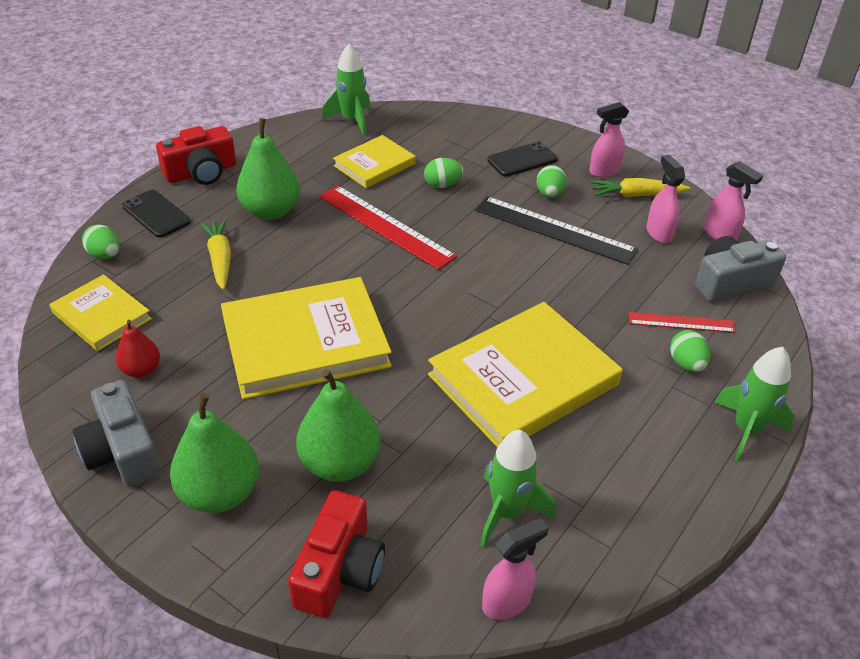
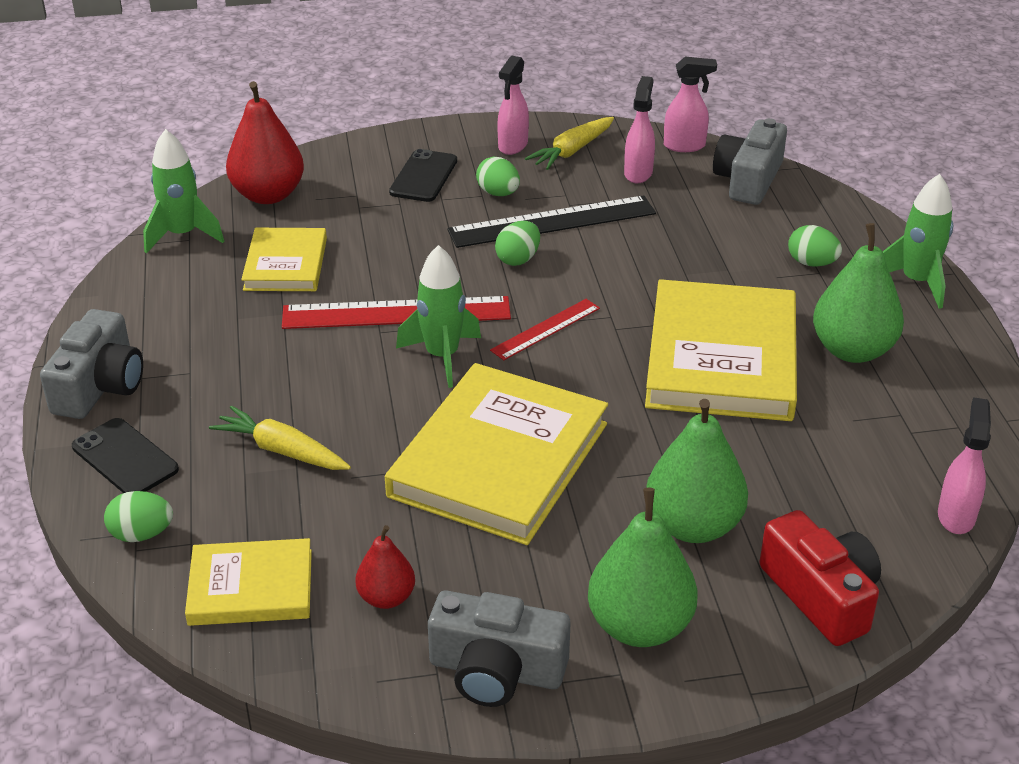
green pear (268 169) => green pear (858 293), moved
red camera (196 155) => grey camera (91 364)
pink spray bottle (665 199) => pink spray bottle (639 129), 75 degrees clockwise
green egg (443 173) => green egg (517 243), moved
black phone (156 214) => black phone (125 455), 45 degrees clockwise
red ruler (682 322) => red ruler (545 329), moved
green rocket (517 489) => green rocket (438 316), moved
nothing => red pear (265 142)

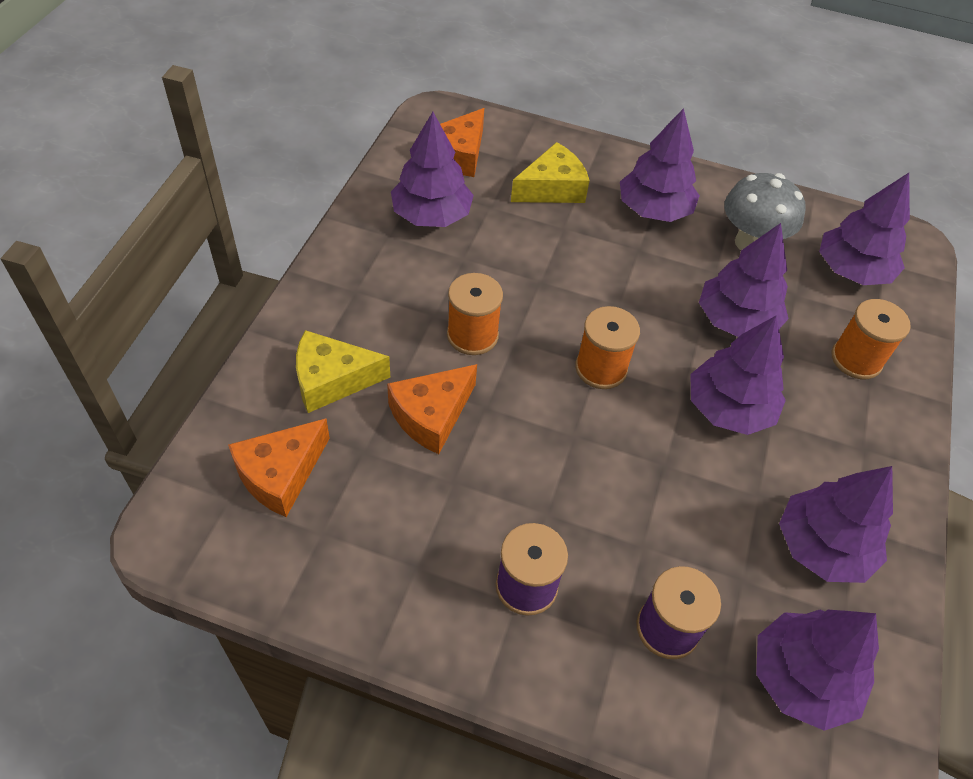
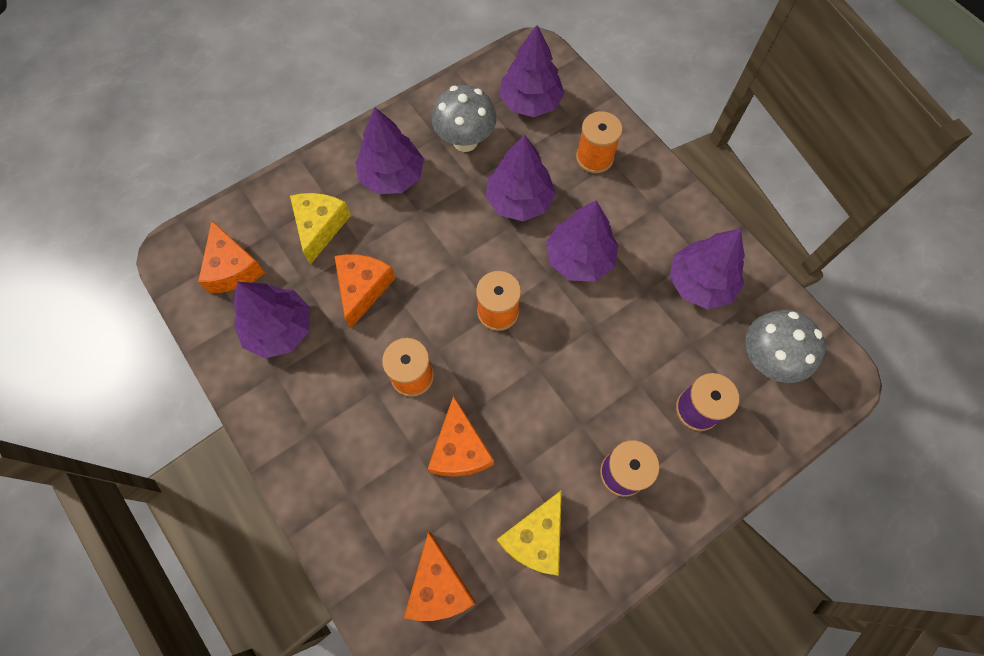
yellow cheese (343 371) => yellow cheese (529 533), moved
purple tree (817 670) => grey mushroom (785 346)
nothing => orange cheese (364 291)

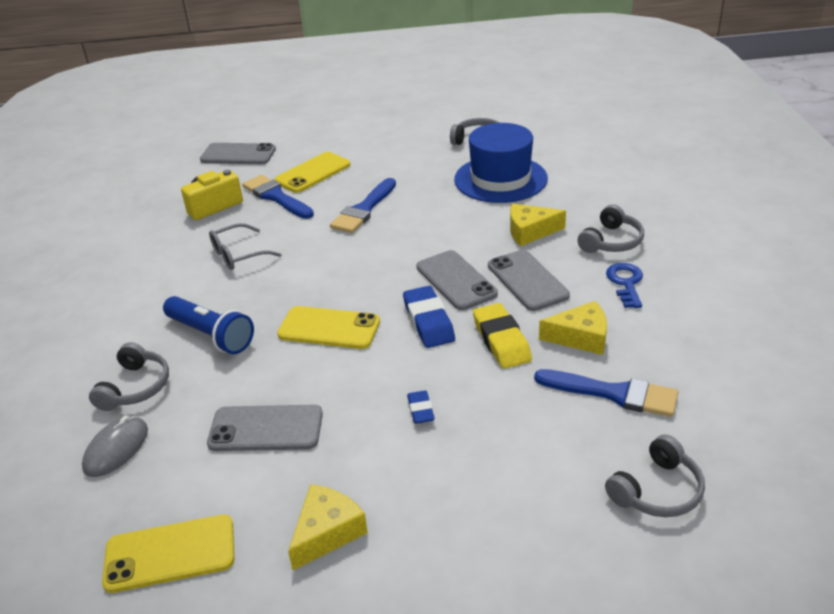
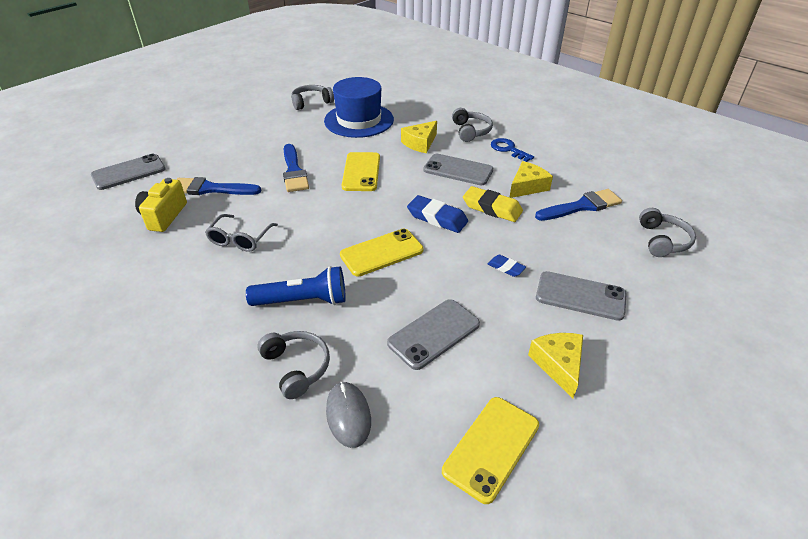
yellow phone (312 172) => yellow phone (361 171), moved
grey phone (457 280) => grey phone (581 296), moved

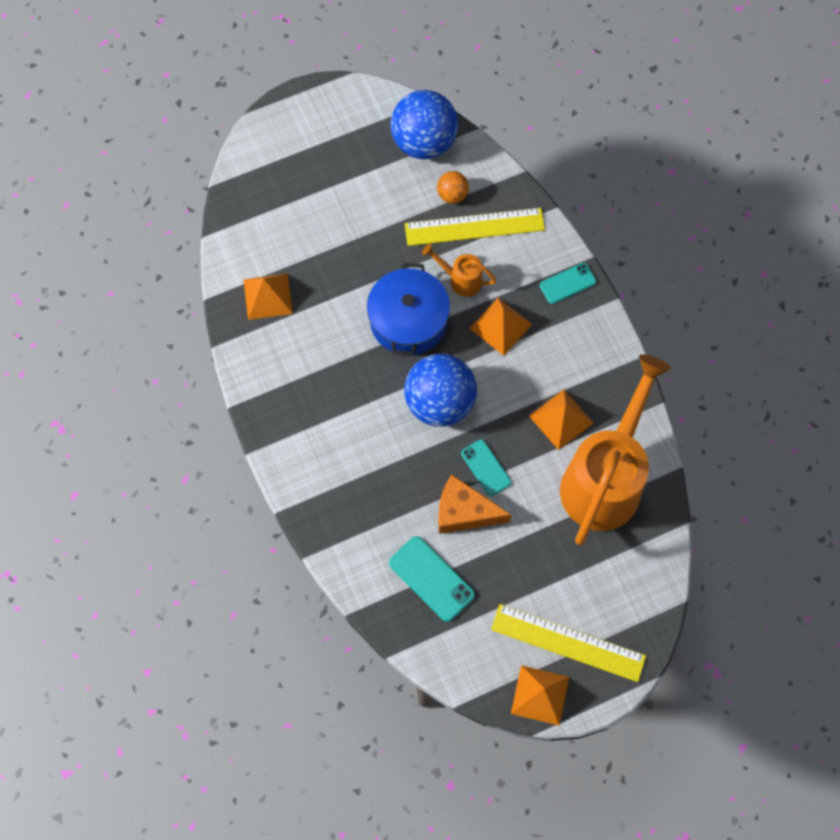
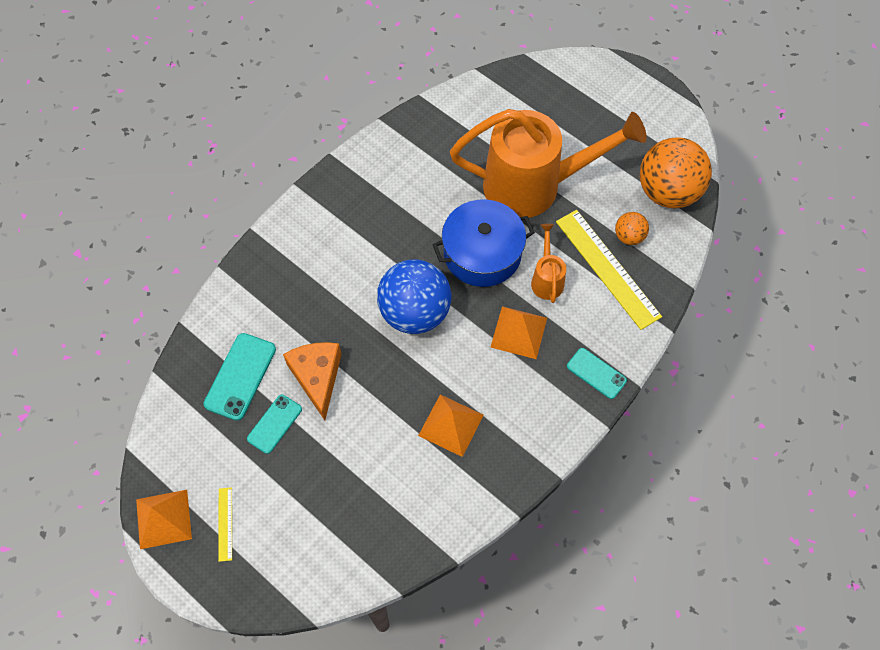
blue ball (424 124) => orange ball (676 172)
orange pyramid (268 297) => nothing
orange watering can (615 449) => orange watering can (548 163), moved
turquoise phone (486 468) => turquoise phone (274 424), moved
yellow ruler (568 643) => yellow ruler (225 524), x0.46

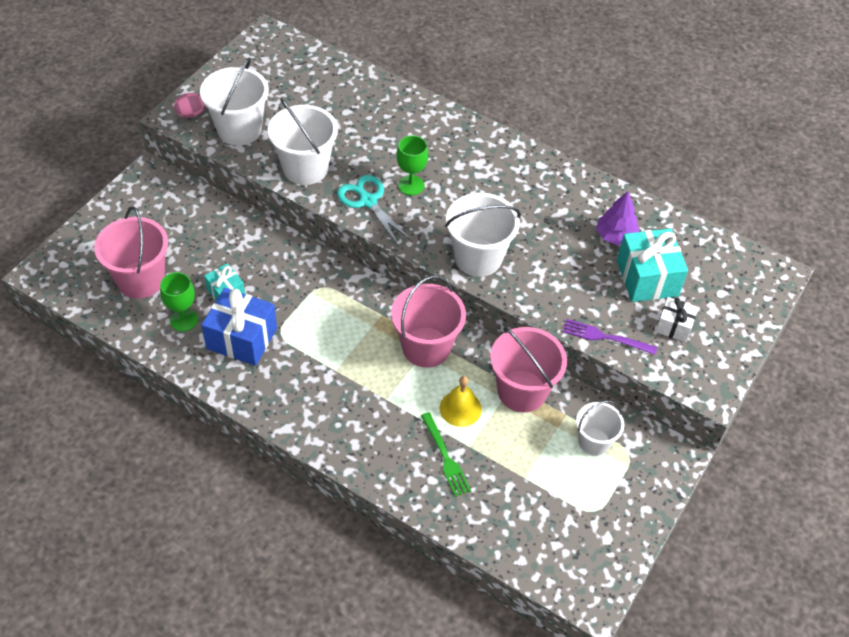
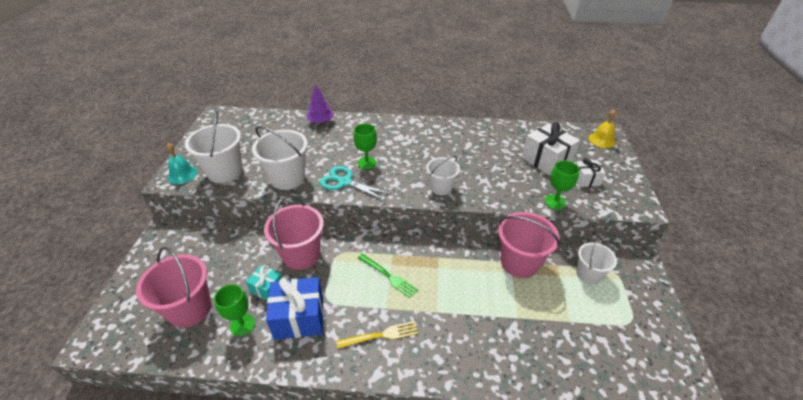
pink egg (190 105) => turquoise bell (182 163)
purple tree (617 218) => purple tree (320 104), moved
white bucket (483 235) => white bucket (443 175), x0.62
turquoise gift (652 265) => white gift (551 149)
pink bucket (428 321) => pink bucket (294 232), moved
purple fork (609 337) => green goblet (562 185)
yellow bell (461 401) => yellow bell (602 128), moved
green fork (446 454) => green fork (388 276), moved
nothing => yellow fork (377 335)

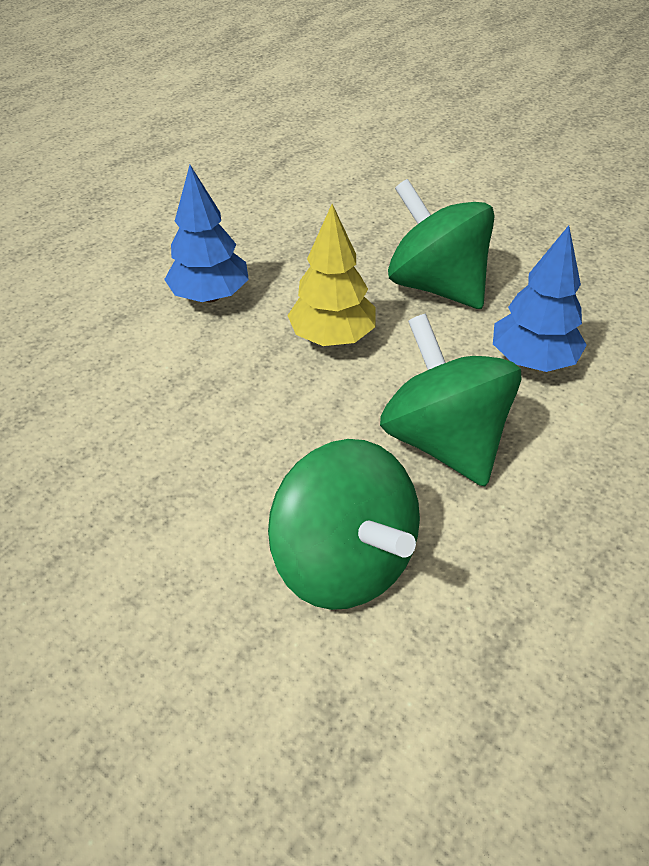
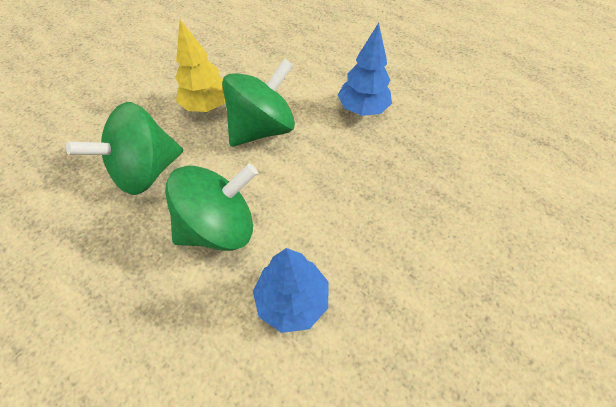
green spinning top (441 244) => green spinning top (258 102), moved
yellow tree (331 275) => yellow tree (200 66), moved

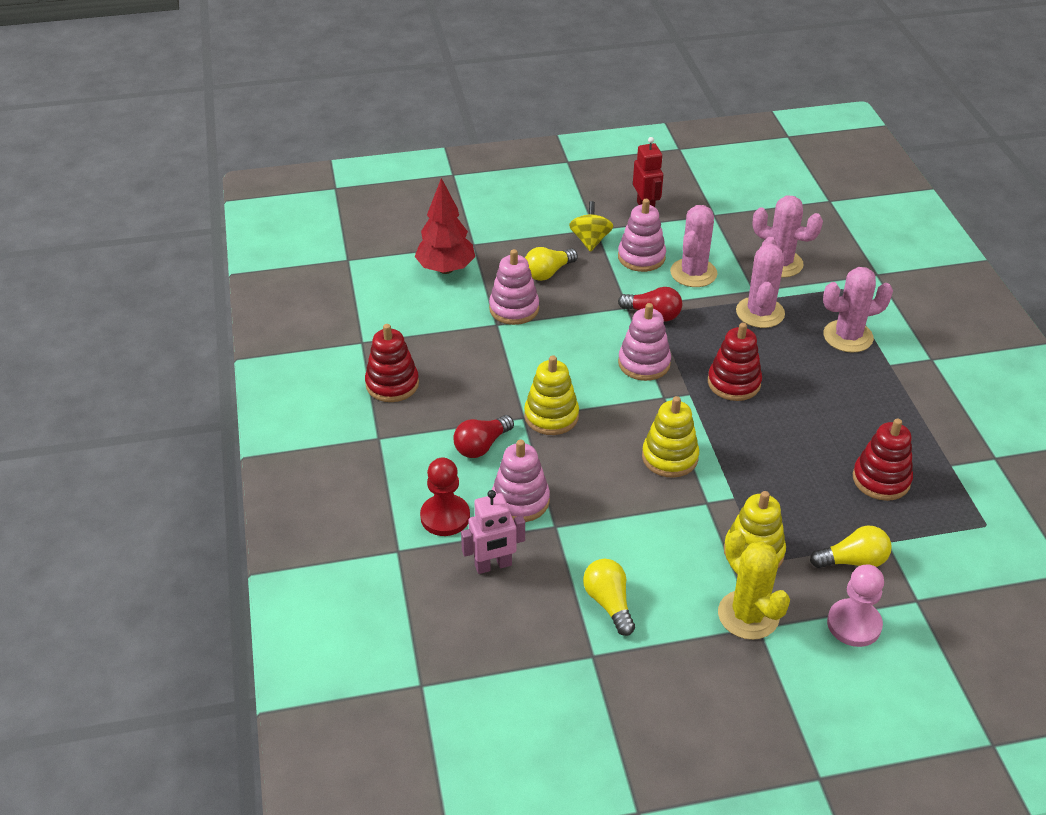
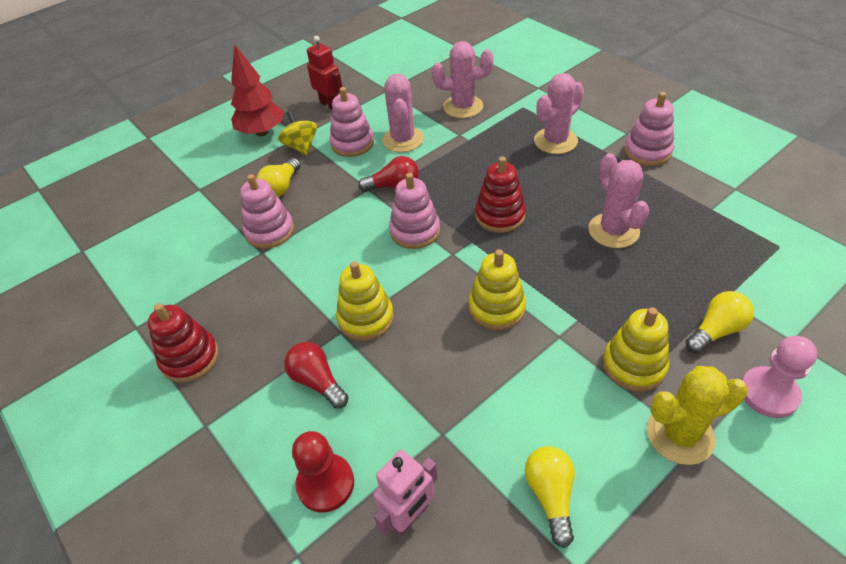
red tree (444 226) => red tree (257 90), moved
pink cactus (760 282) => pink cactus (618 200), moved
red light bulb (483 436) => red light bulb (316 375), 120 degrees clockwise
red stacking toy (883 459) => nothing
pink stacking toy (521 481) => pink stacking toy (649 129), moved
yellow cactus (754 585) => yellow cactus (697 415), 45 degrees counterclockwise
yellow light bulb (609 597) => yellow light bulb (550 497), 45 degrees clockwise

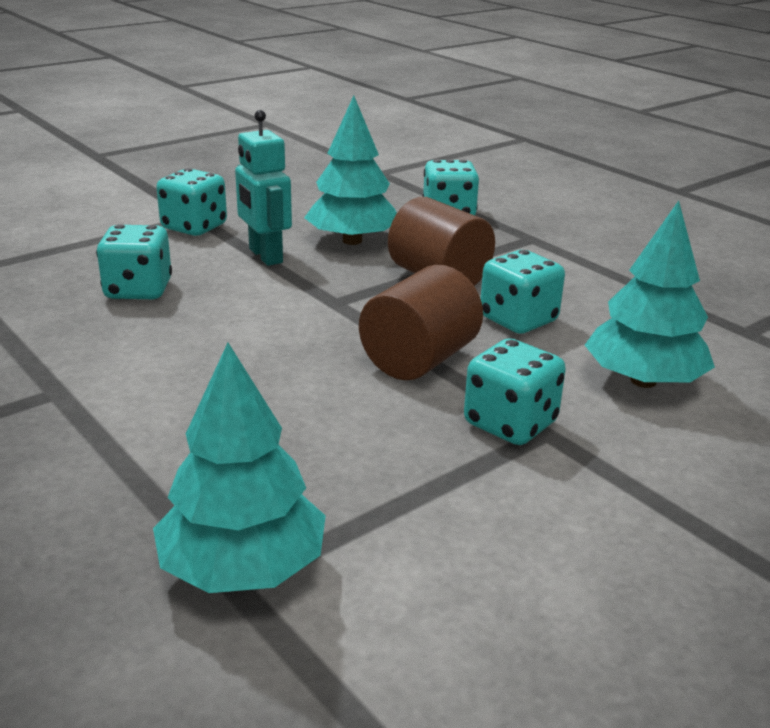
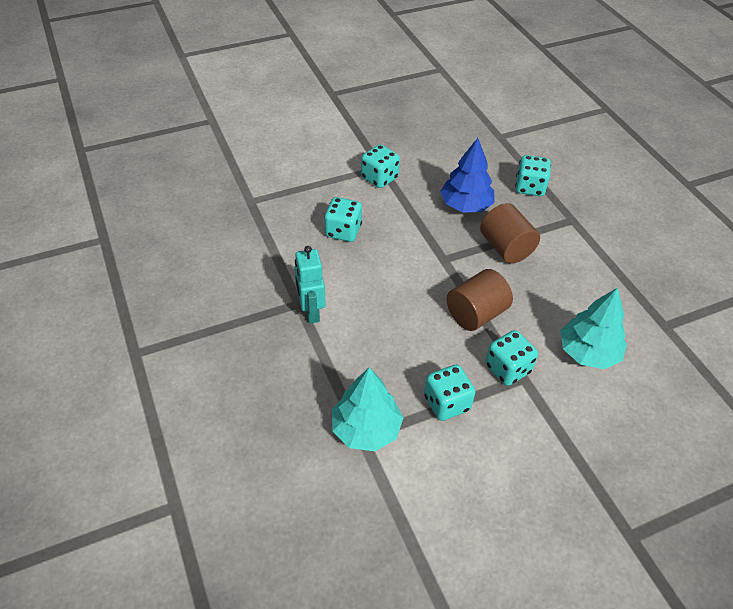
turquoise tree (350 170) => blue tree (467 175)
turquoise robot (263 188) => turquoise robot (310 285), moved
turquoise dice (522 292) => turquoise dice (449 393), moved

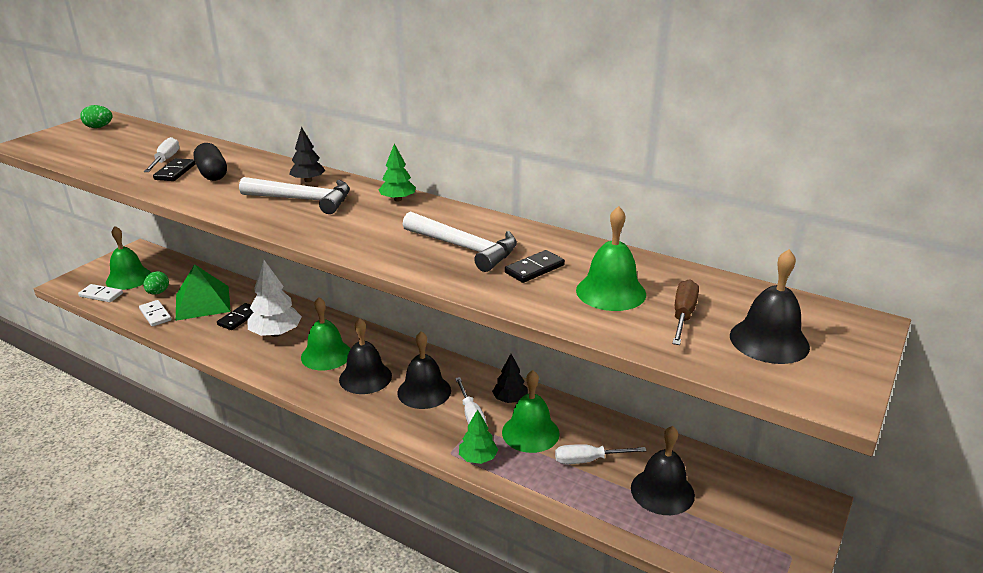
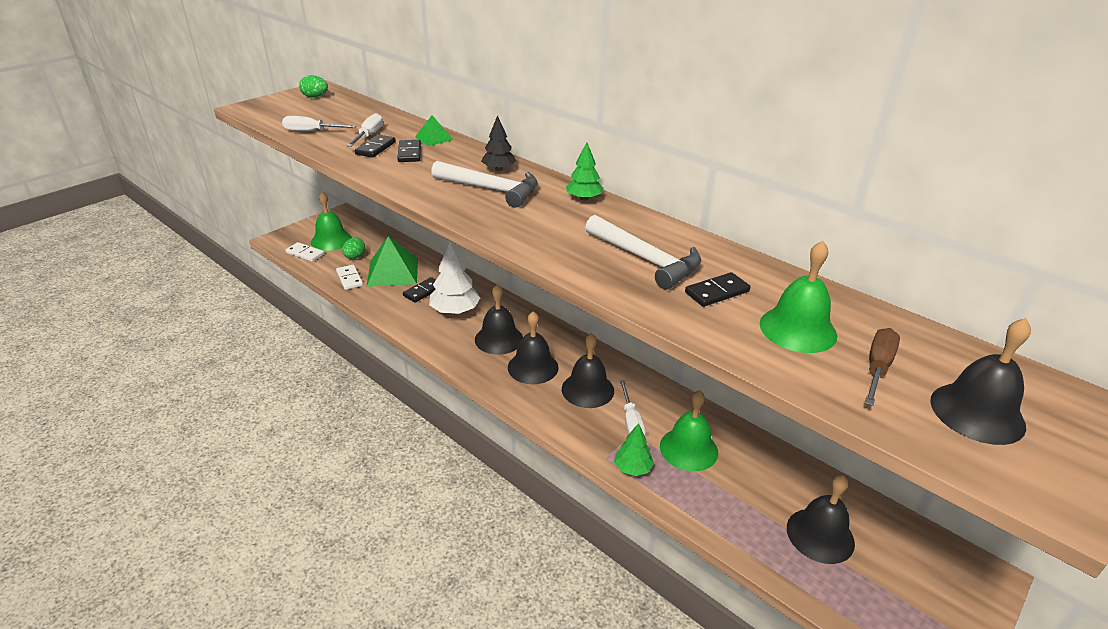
black capsule (210 162) => black domino (409 151)
green bell (326 333) => black bell (499 319)
black tree (510 378) => nothing
white screwdriver (601 454) => white screwdriver (319 123), moved
nothing => green pyramid (434 130)

